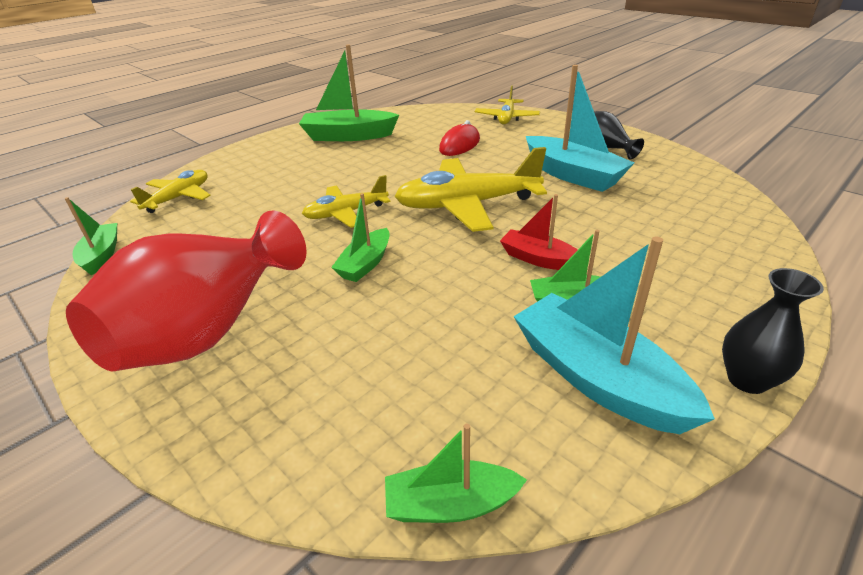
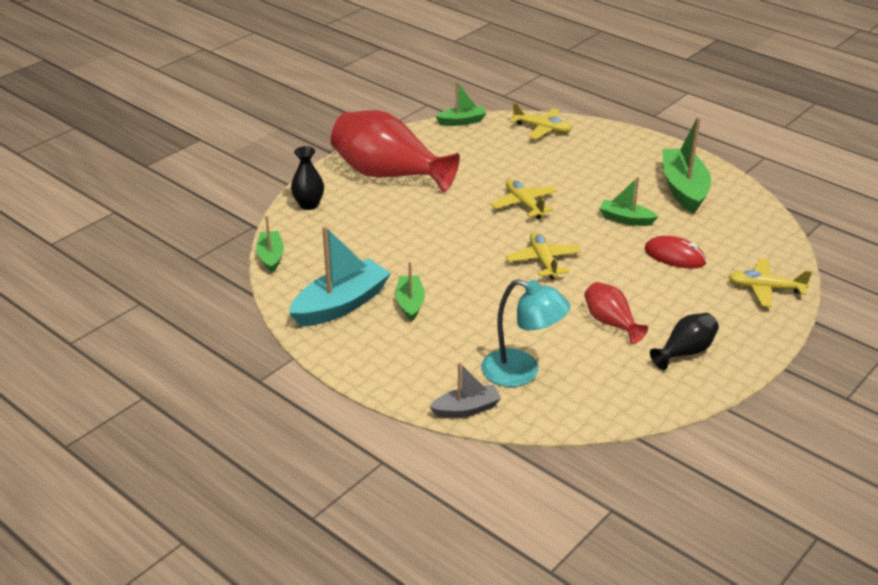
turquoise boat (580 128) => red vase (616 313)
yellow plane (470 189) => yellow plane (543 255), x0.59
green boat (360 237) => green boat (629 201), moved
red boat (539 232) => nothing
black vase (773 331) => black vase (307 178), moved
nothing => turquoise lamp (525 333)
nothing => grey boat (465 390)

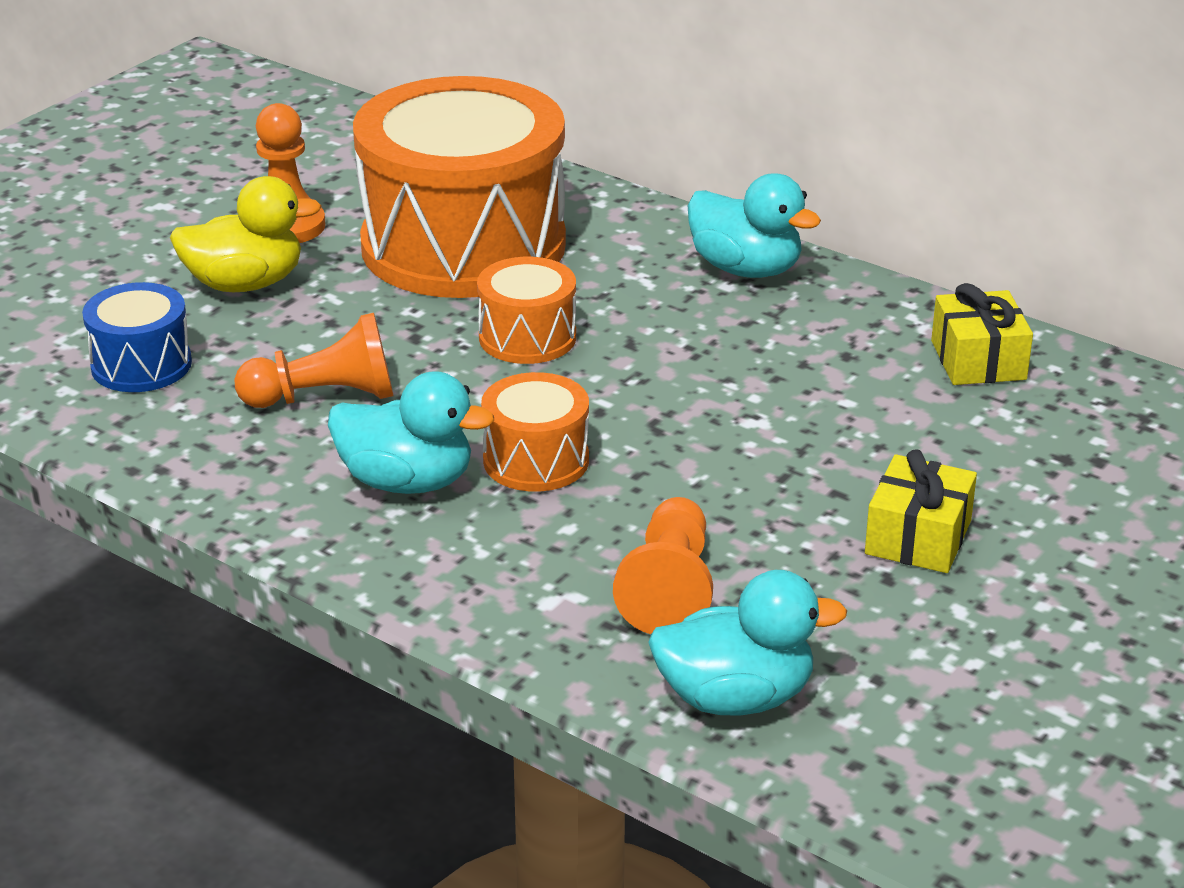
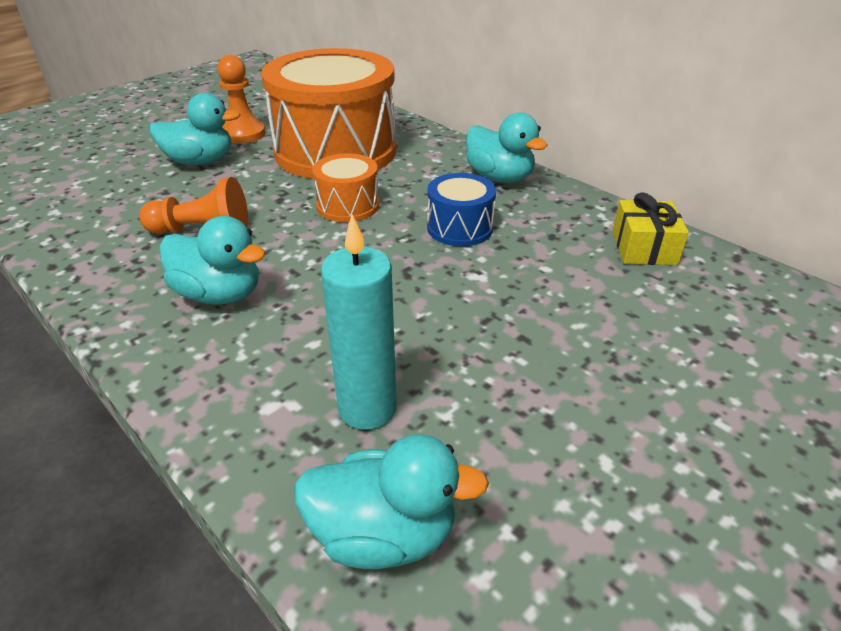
yellow duck (245 234) => turquoise duck (194 129)
blue drum (137 337) => blue drum (461 209), moved
orange drum (535 432) => nothing
yellow gift (921 511) => nothing
orange pawn (663 565) => turquoise candle (358 322)

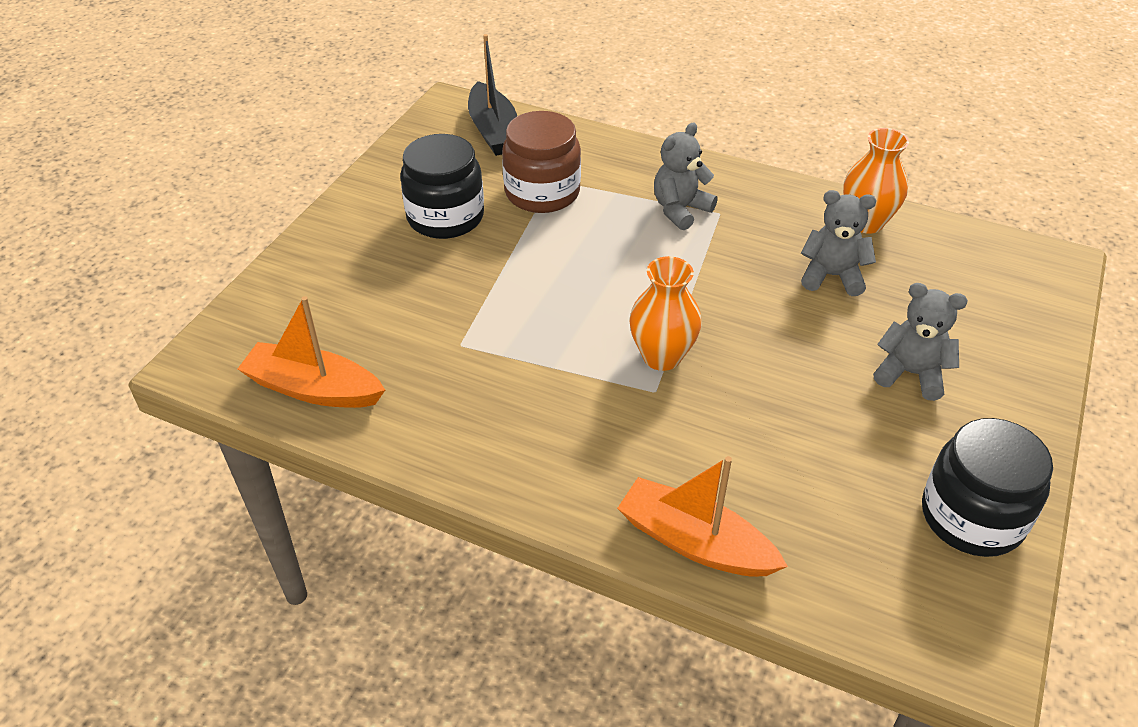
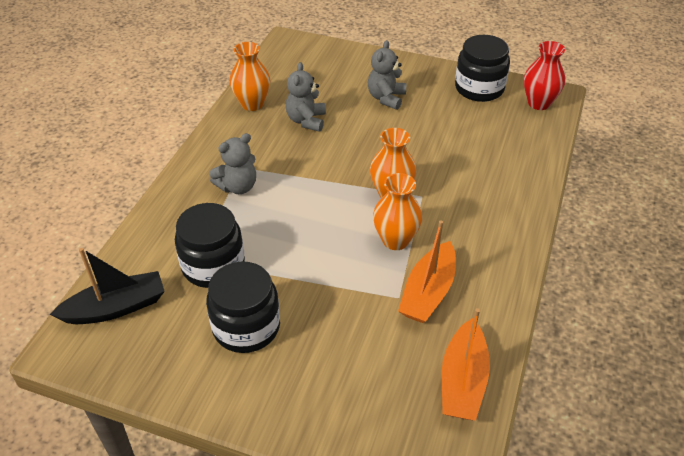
brown jar (541 162) => black jar (210 245)
grey teddy bear (686 176) => grey teddy bear (232 163), 75 degrees counterclockwise
orange boat (702 516) => orange boat (427 271), moved
nothing => red vase (544 75)
nothing => orange vase (397 211)

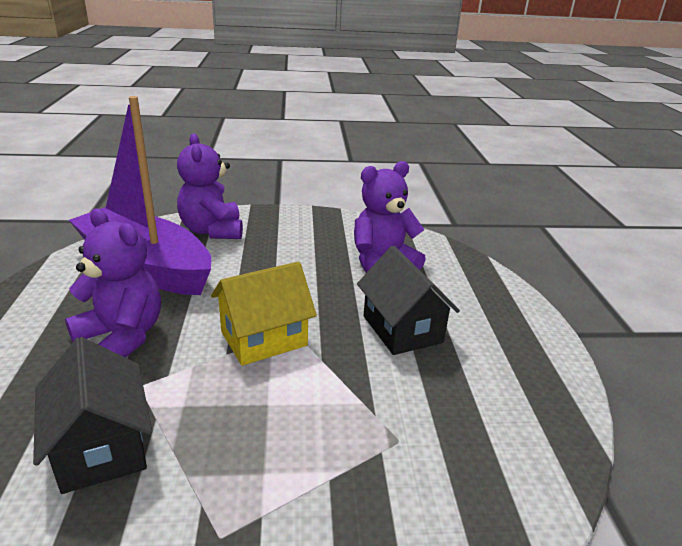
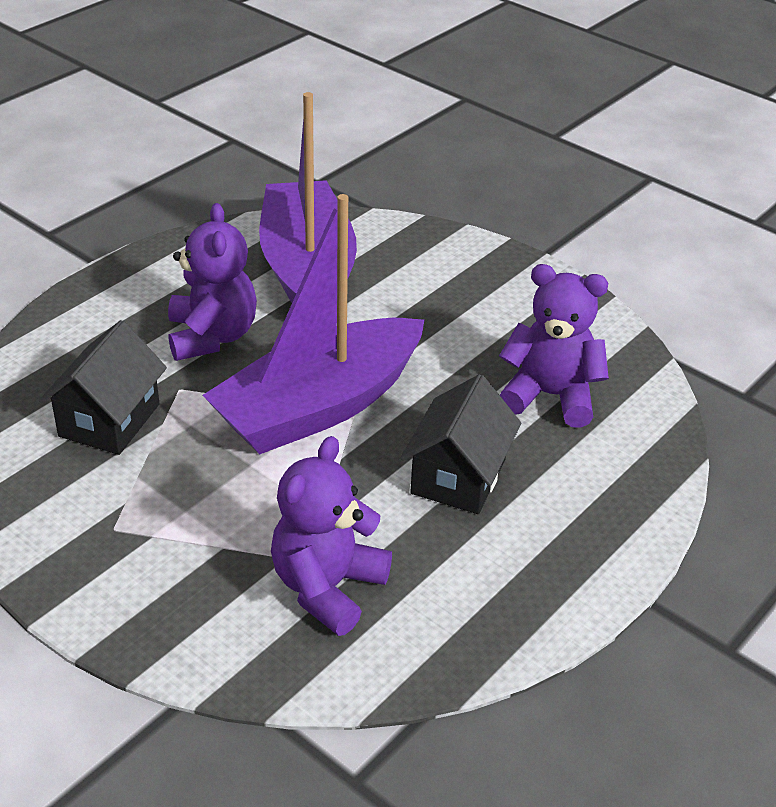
purple teddy bear (210 186) => purple teddy bear (331 536), moved
yellow house (264 314) => purple boat (314 324)

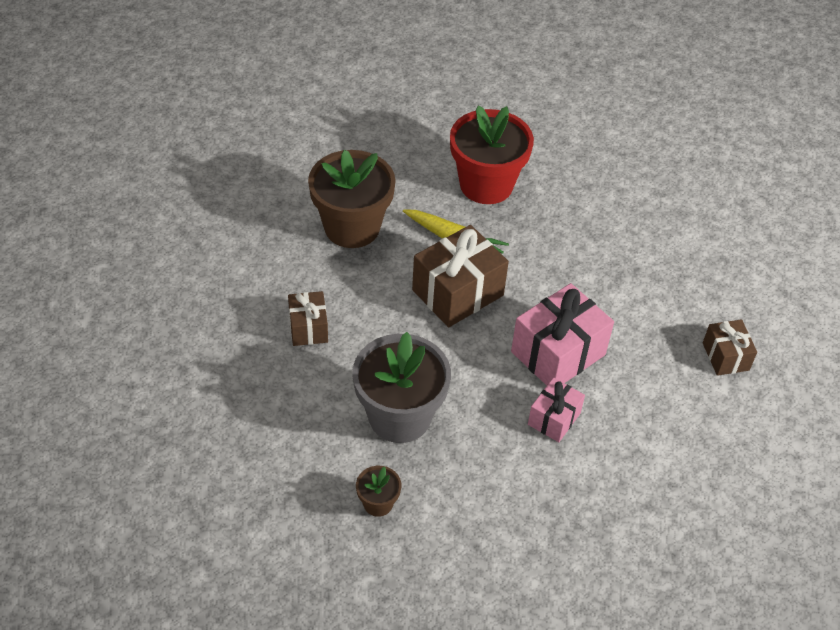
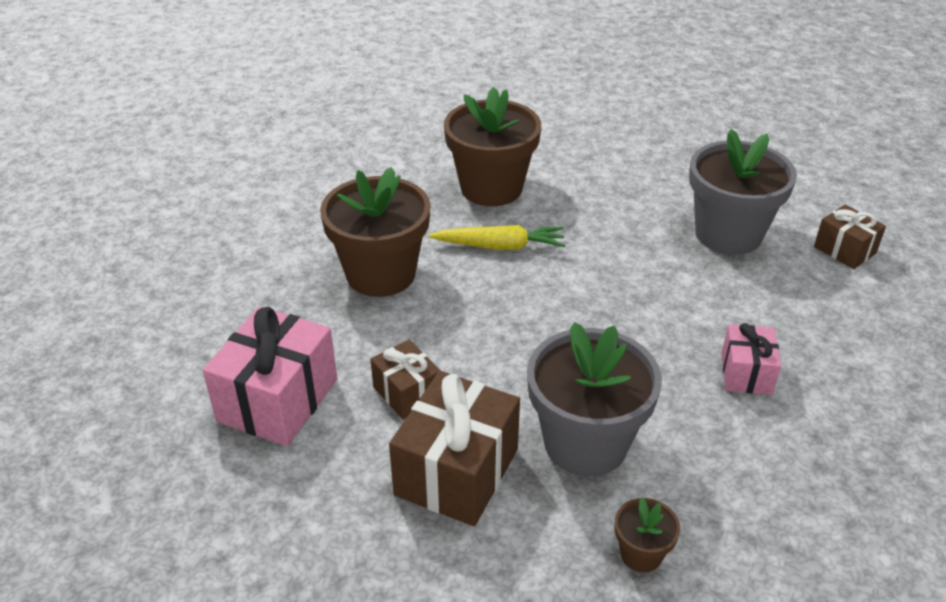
red flower pot (492 154) => brown flower pot (492 146)
brown gift (460 276) => brown gift (454 448), moved
pink gift (562 334) => pink gift (270 376), moved
nothing => grey flower pot (743 192)

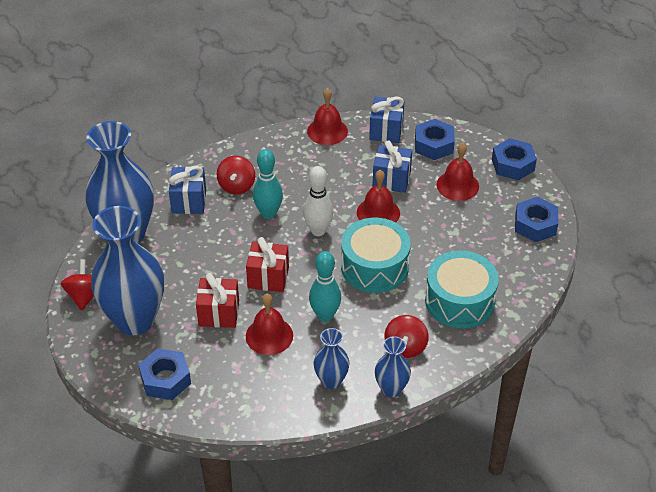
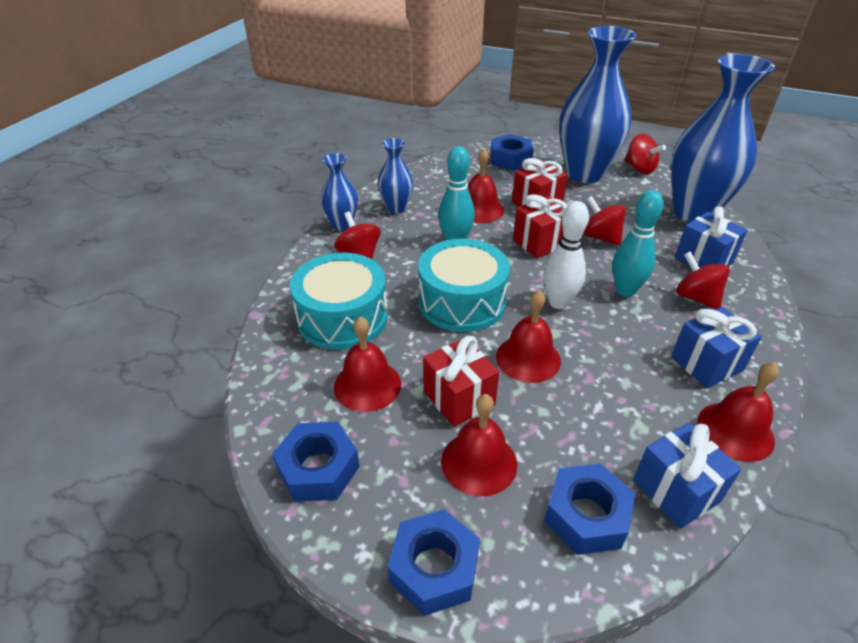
blue gift (392 166) => blue gift (716 347), moved
nothing => red spinning top (604 221)
nothing => red bell (367 364)
nothing => red gift (461 381)

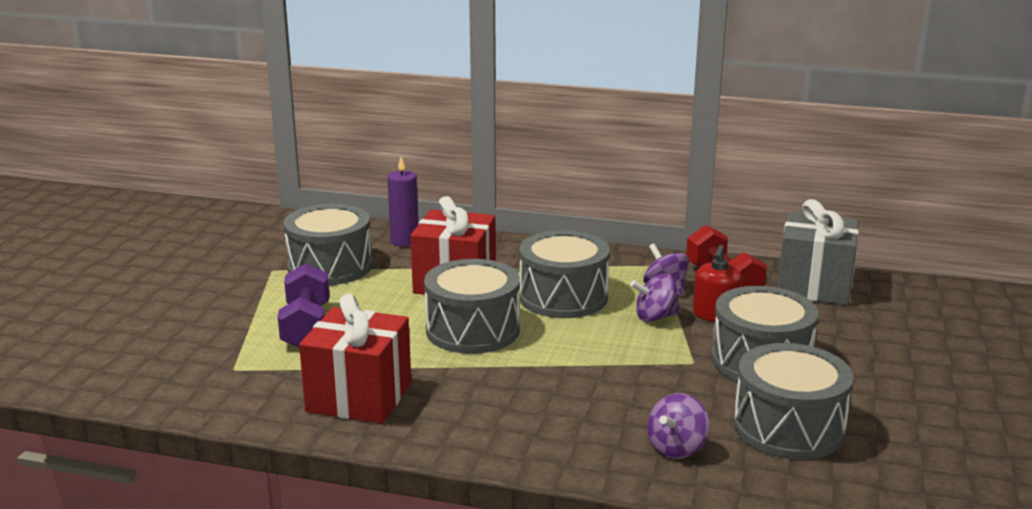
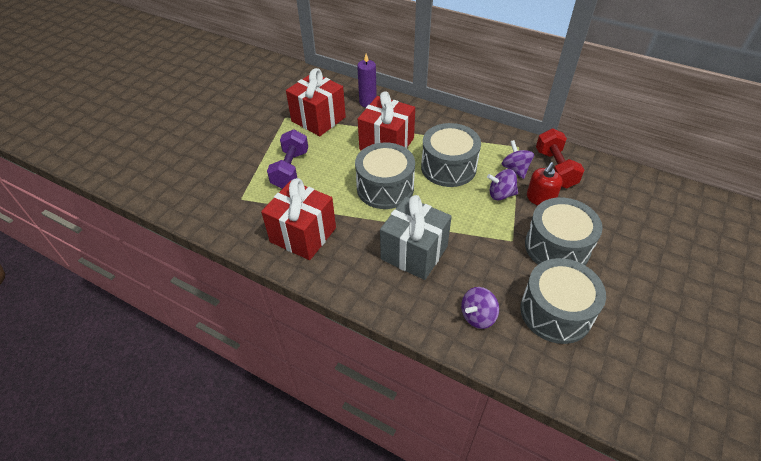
grey gift (818 252) => grey gift (416 237), moved
grey drum (327 244) => red gift (316 102)

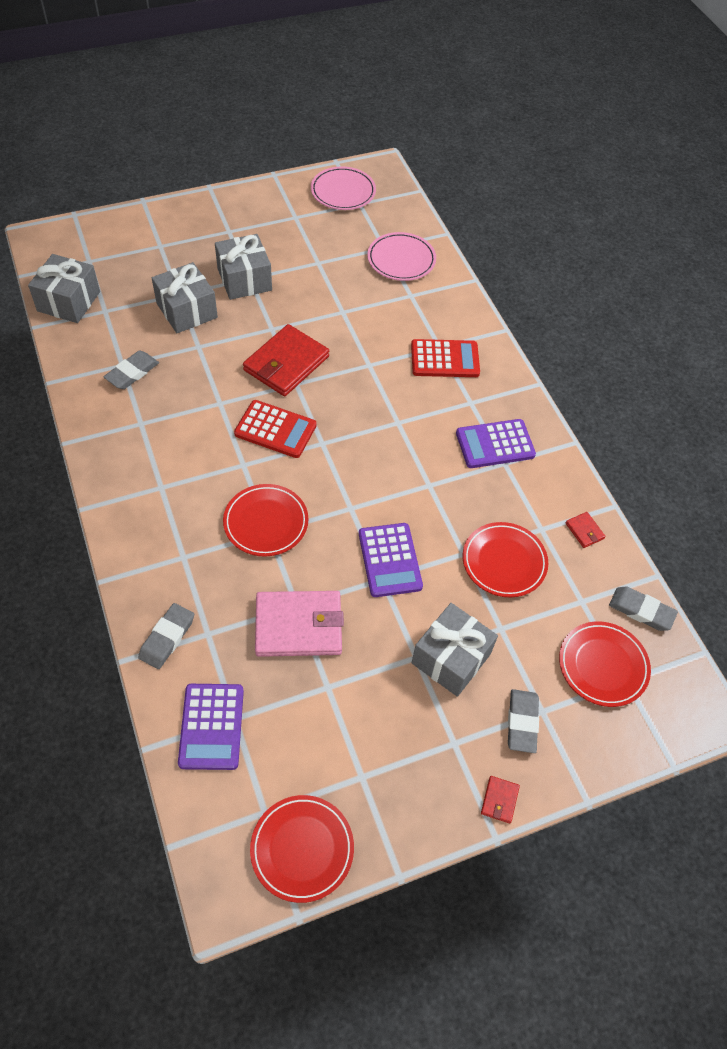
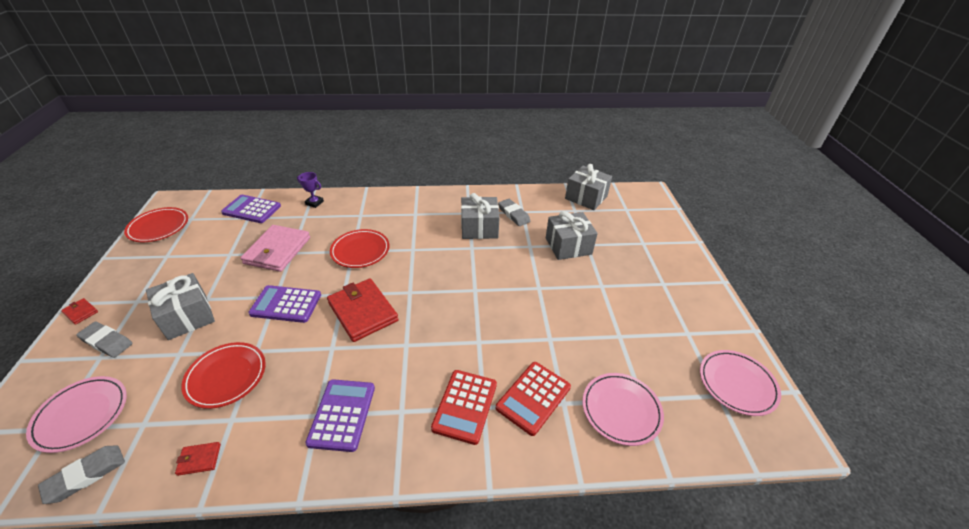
grey gift (243 267) => grey gift (480 216), moved
red wallet (286 360) => red wallet (363 310), moved
red calculator (275 429) => red calculator (533 399), moved
grey eraser (166 636) => purple trophy (310 190)
red plate (605 664) => pink plate (76 414)

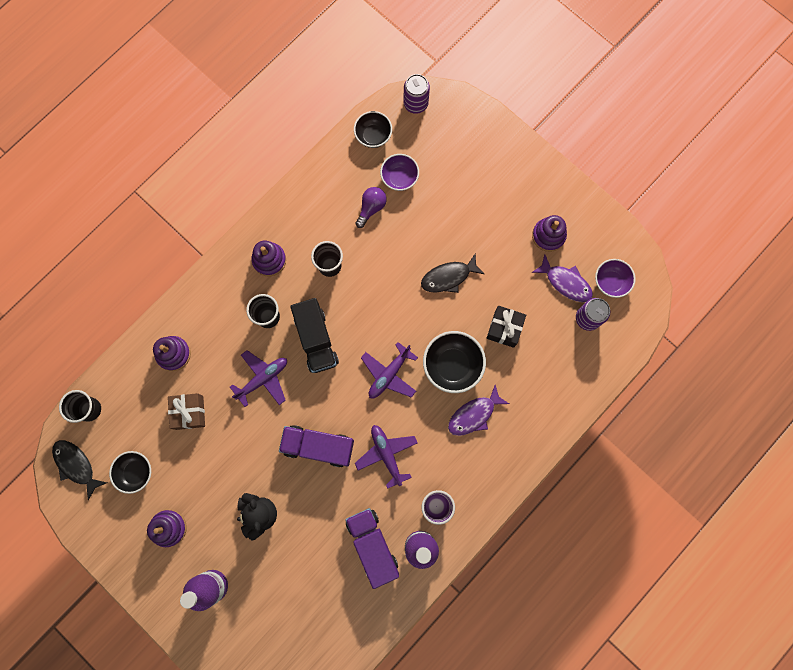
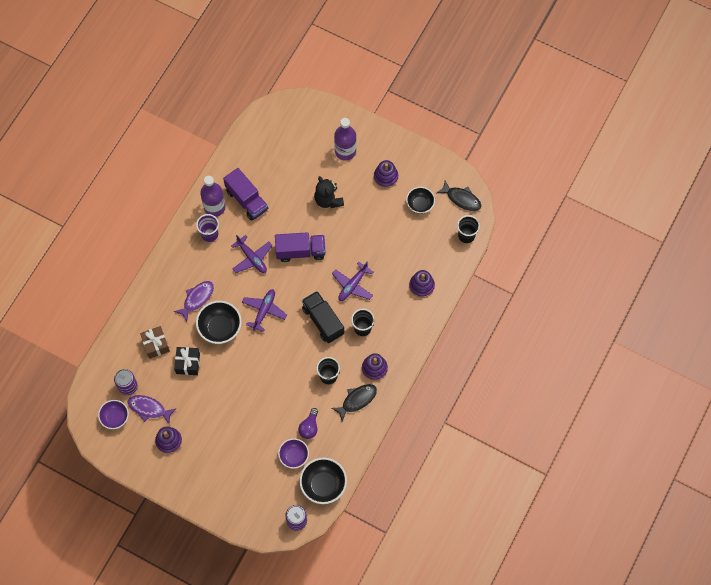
black bowl (373 129) => black bowl (323 481), x1.52
black fish (452 273) => black fish (354 403), moved
brown gift (186 411) => brown gift (155 342), moved

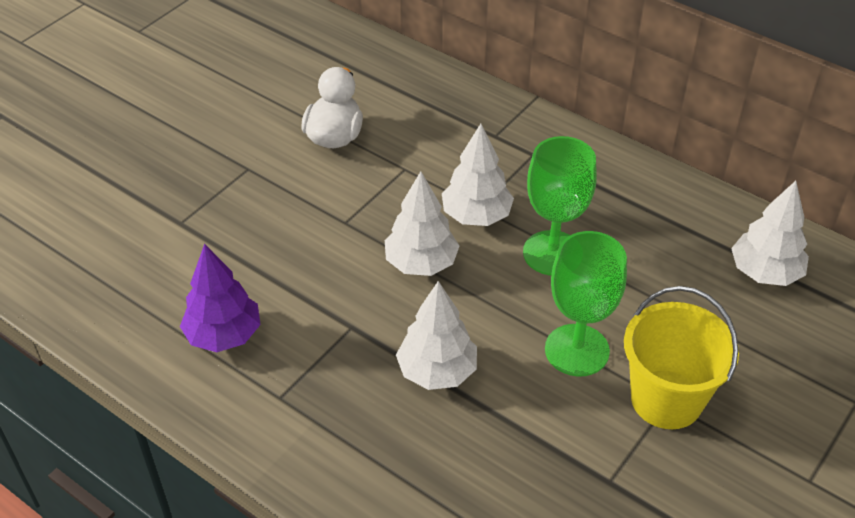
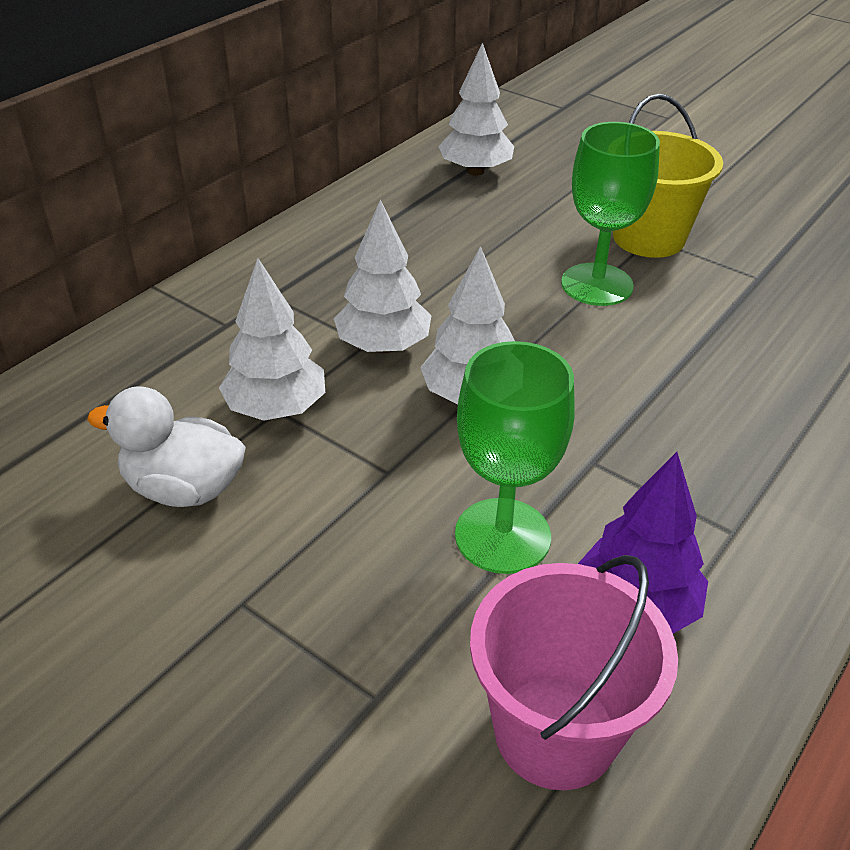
green goblet (560 205) => green goblet (515 457), moved
white tree (436 335) => white tree (272 339), moved
nothing => pink bucket (574 672)

